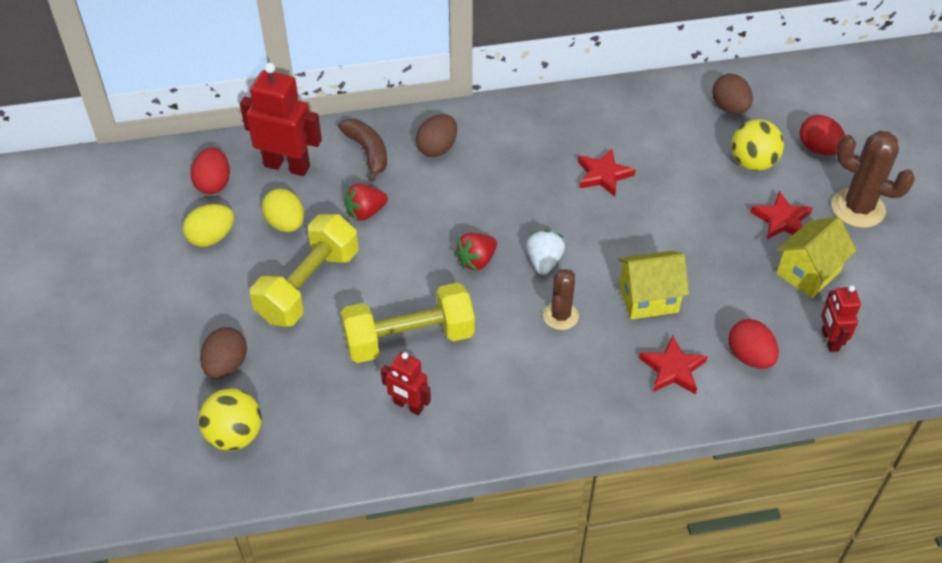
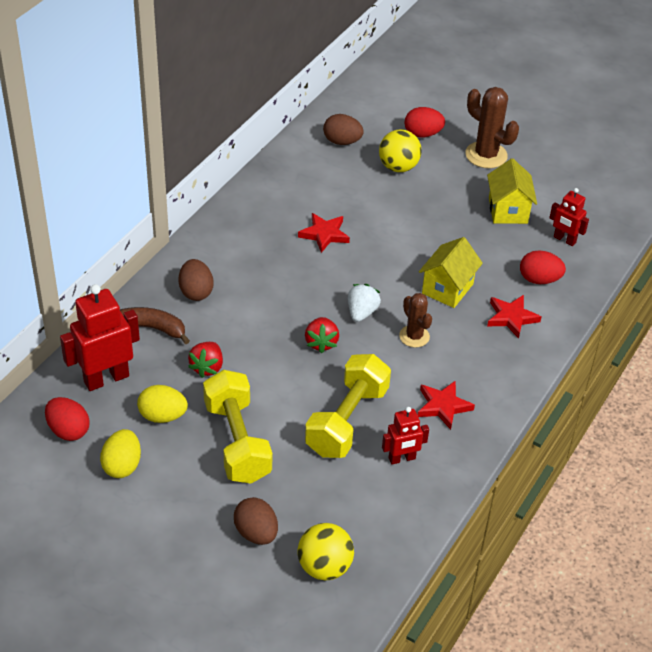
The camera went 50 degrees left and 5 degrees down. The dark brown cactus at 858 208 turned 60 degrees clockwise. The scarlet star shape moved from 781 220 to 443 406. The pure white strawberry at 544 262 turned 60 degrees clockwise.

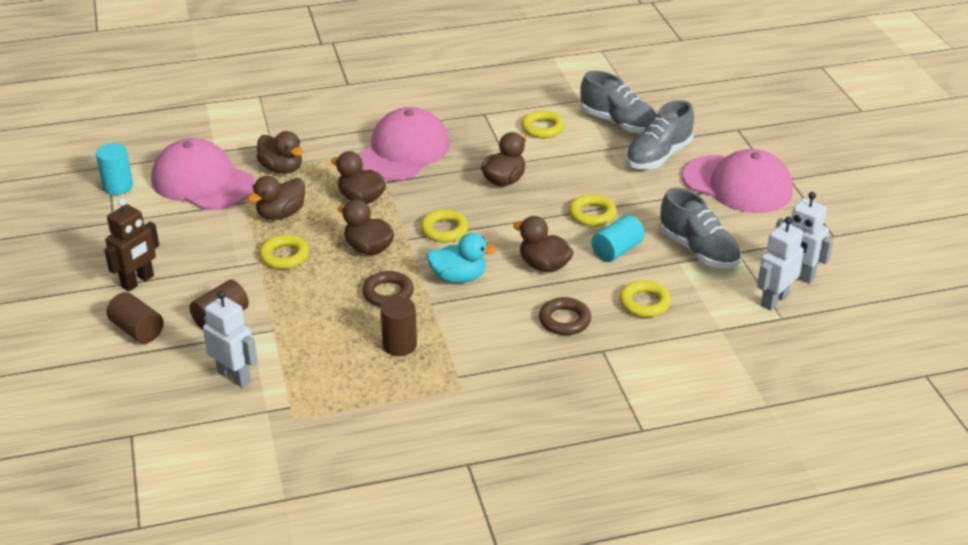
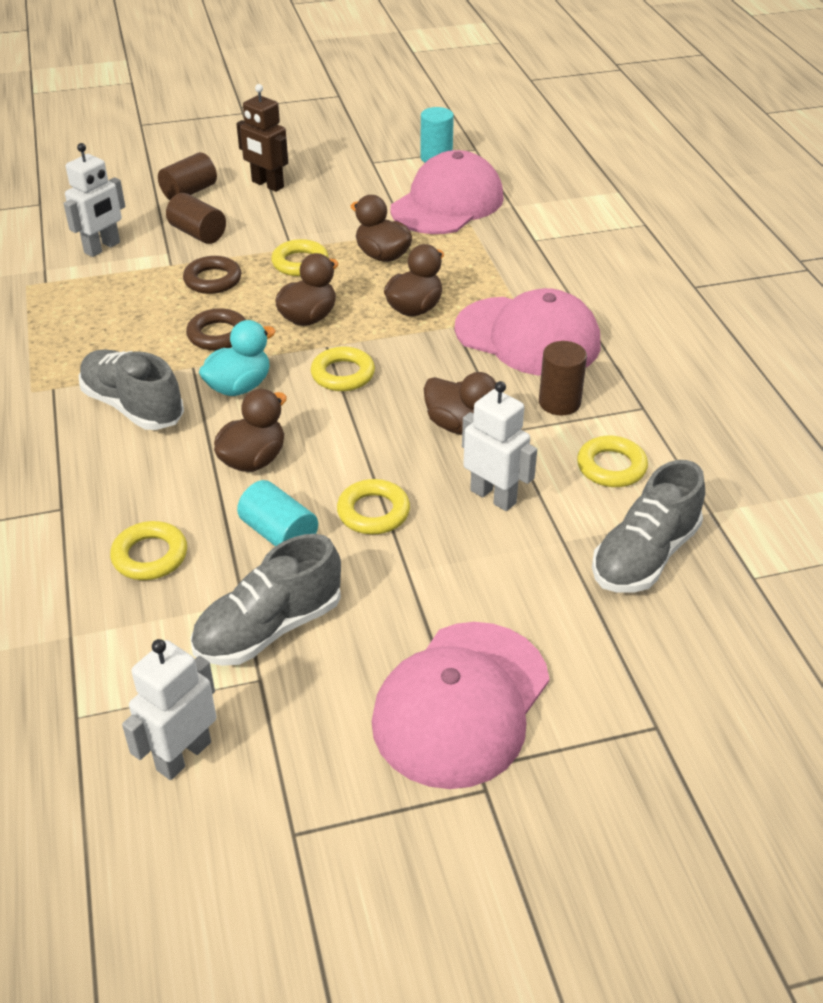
The camera went 90 degrees right and 5 degrees up. The gray lace-up shoe moved from 658 156 to 133 407. The dark brown duck at 282 169 disappeared. The pure white robot figure moved from 774 300 to 493 496. The aqua duck at 458 277 turned 135 degrees counterclockwise. The dark brown cylinder shape moved from 399 345 to 559 402. The dark brown hoop moved from 564 320 to 213 280.

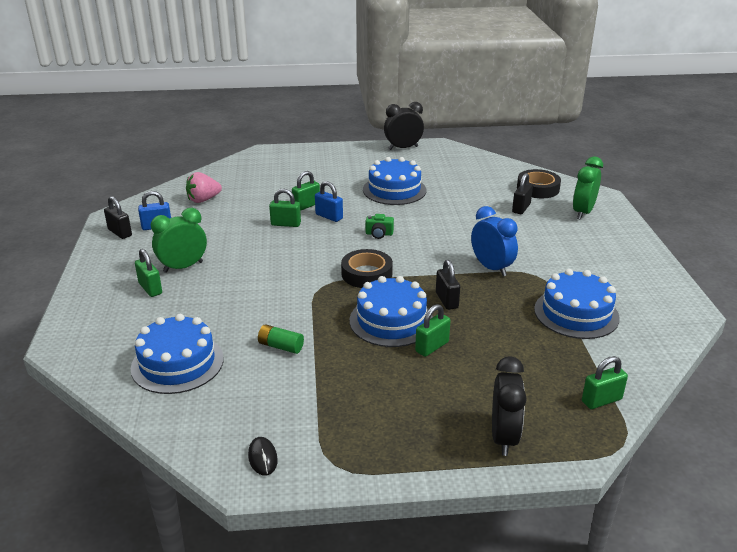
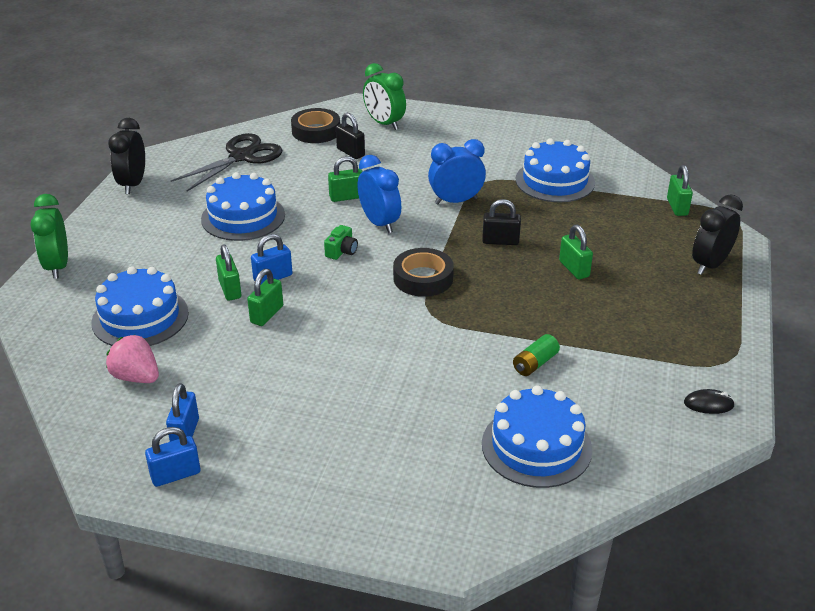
The camera went 70 degrees left and 5 degrees up. The rosy strawberry at 203 200 turned 135 degrees clockwise. The jet-black small lock at 120 233 became the royal blue small lock at 175 475. The leaf-green bedside clock moved from 183 267 to 58 266. The leaf-green small lock moved from 150 288 to 347 197. The royal blue layer cake moved from 391 321 to 140 317. The jet-black bedside clock at 503 437 turned 75 degrees counterclockwise. The jet-black shears at 241 157 appeared. The royal blue bedside clock at 379 223 appeared.

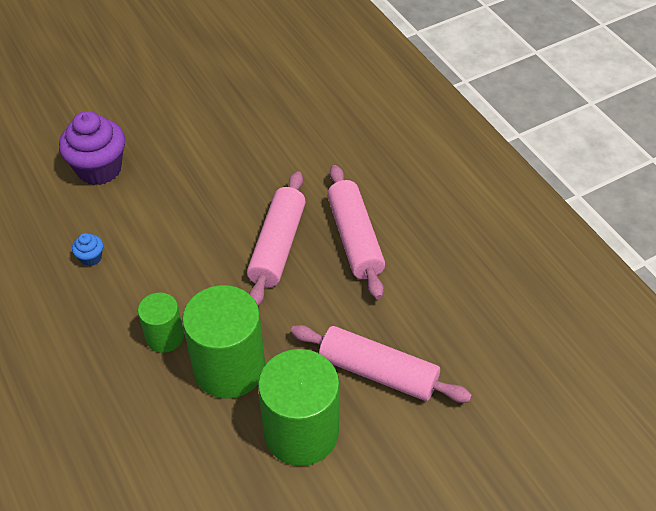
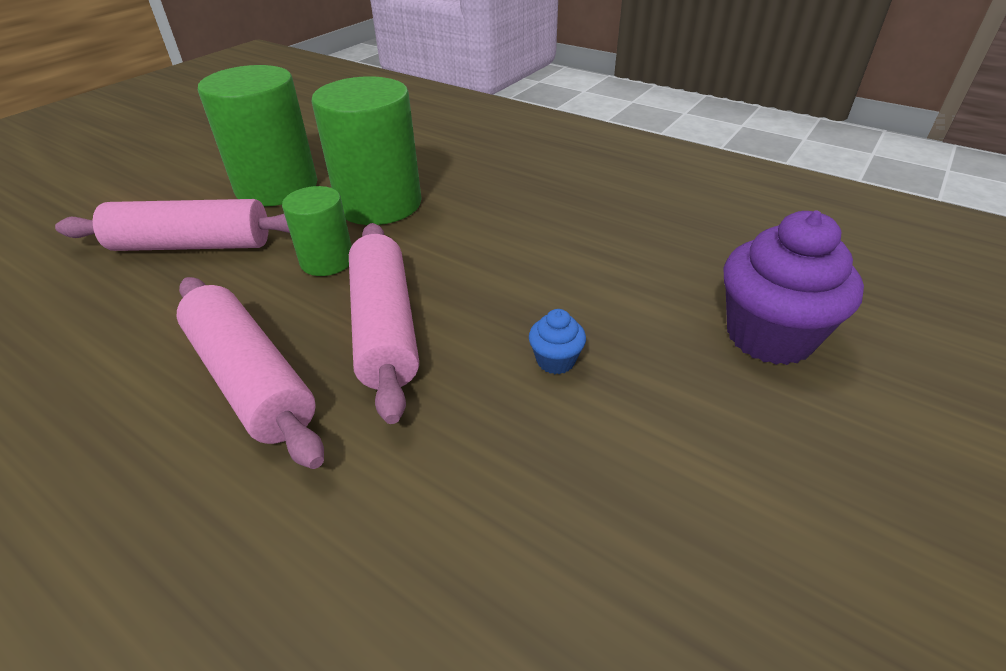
The camera went 155 degrees right and 10 degrees down. The royal blue fairy cake moved from 91 258 to 555 361. The leaf-green cylinder shape moved from 165 336 to 327 261.

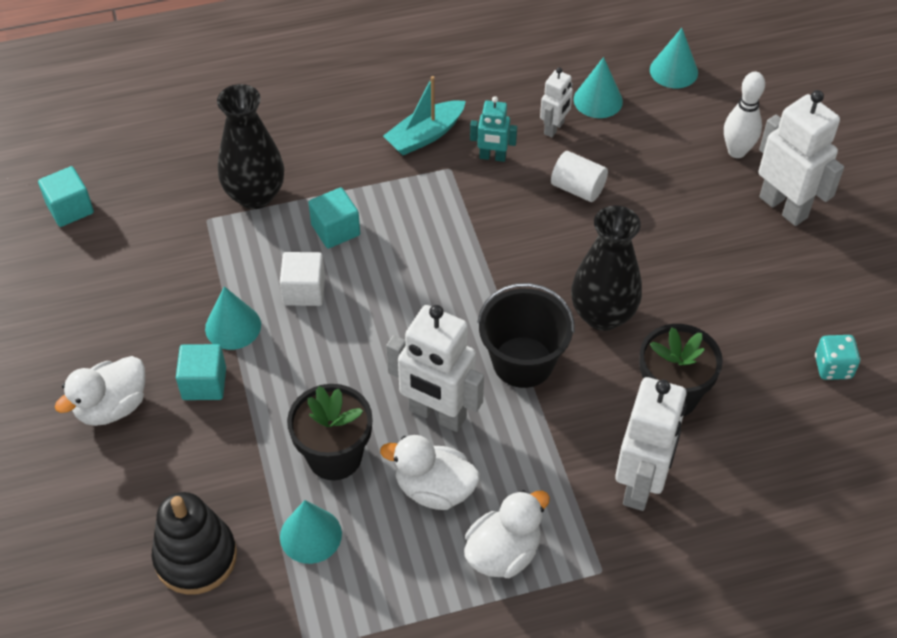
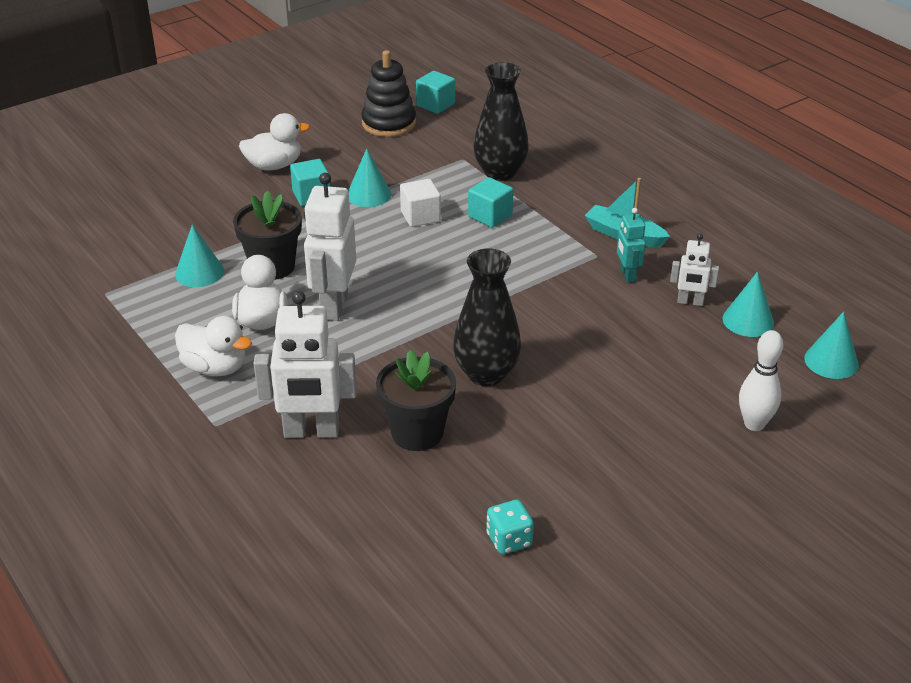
The camera went 70 degrees right and 15 degrees down. The pure white robot figure at 784 207 disappeared. The pure white cylinder shape at 577 188 disappeared. The jet-black pail at 523 362 disappeared. The pure white duck at 112 407 turned 135 degrees clockwise. The jet-black stacking toy moved from 195 557 to 389 123.

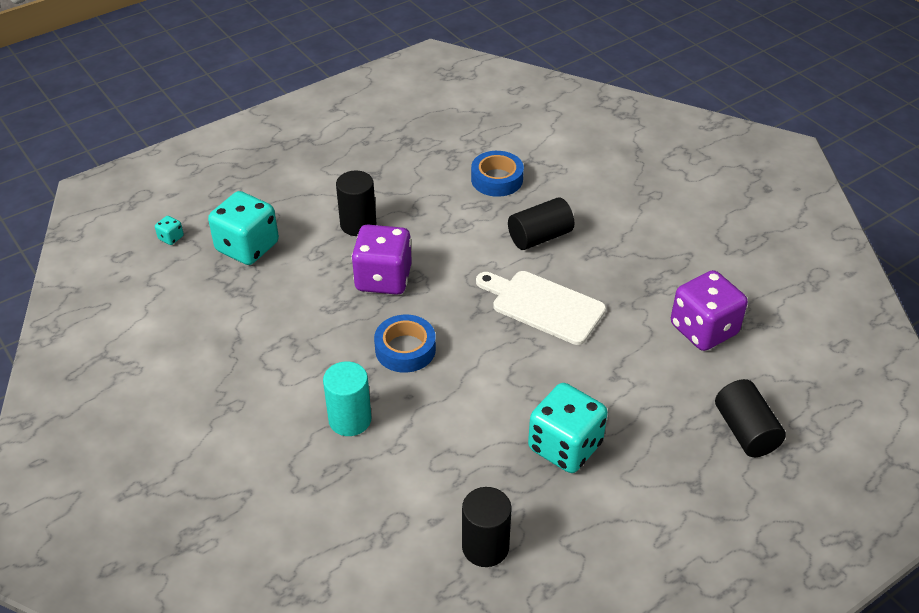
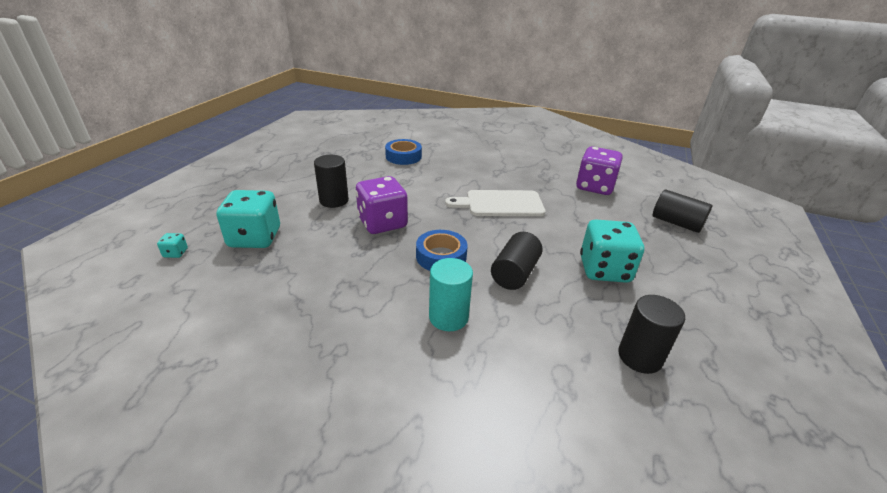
The camera went 35 degrees left and 10 degrees down. The jet-black cylinder shape moved from 540 237 to 514 273.

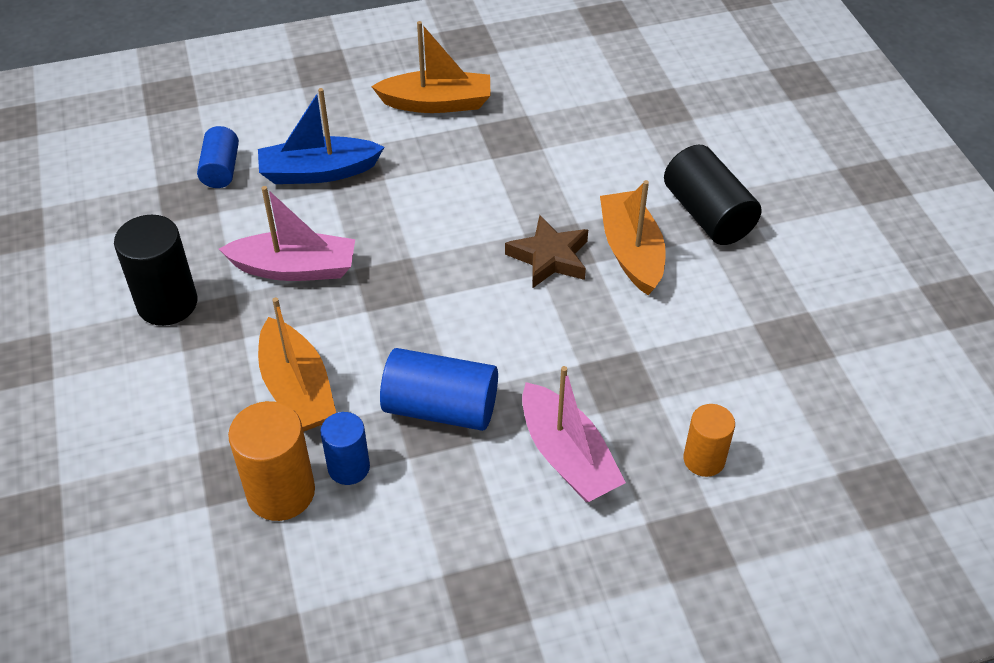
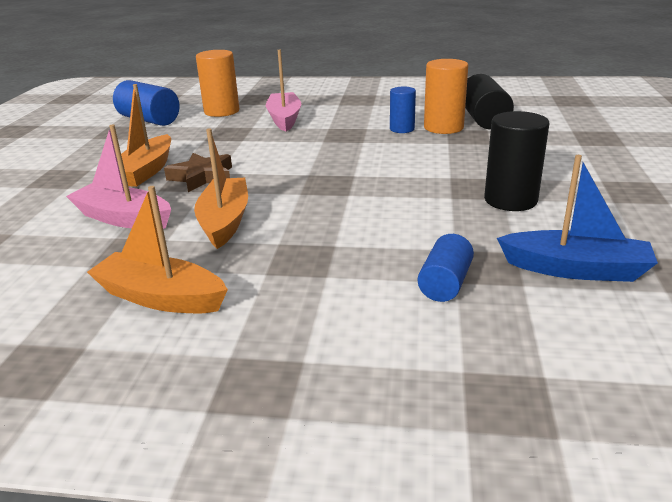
The camera went 155 degrees left and 20 degrees down. The royal blue boat moved from 319 172 to 575 269. The jet-black cylinder shape moved from 707 214 to 483 119. The rosy boat moved from 295 268 to 123 218. The orange boat moved from 297 389 to 225 221. The royal blue cylinder shape moved from 440 408 to 149 120. The orange cylinder shape at 704 459 changed to 1.59 times the size.

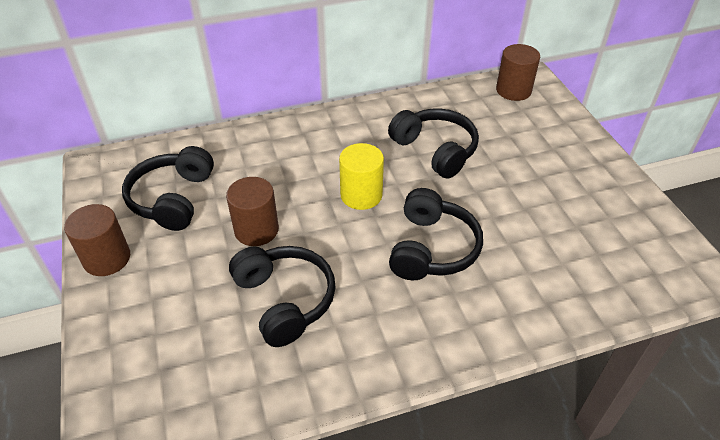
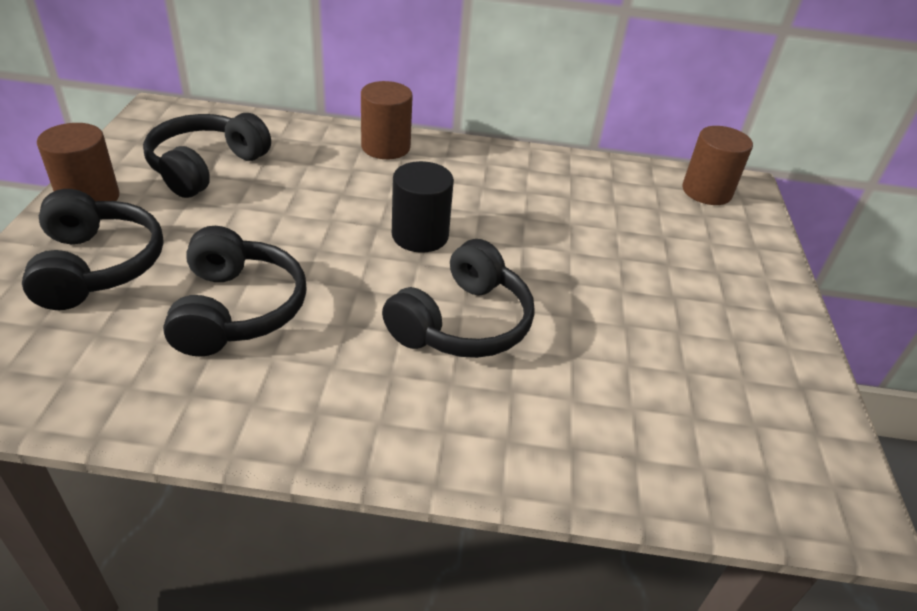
The camera went 20 degrees right and 5 degrees down. The jet-black headphones moved from 435 150 to 97 266. The yellow cylinder shape at 361 195 became the jet-black cylinder shape at 420 235. The dark brown cylinder shape moved from 256 230 to 385 147.

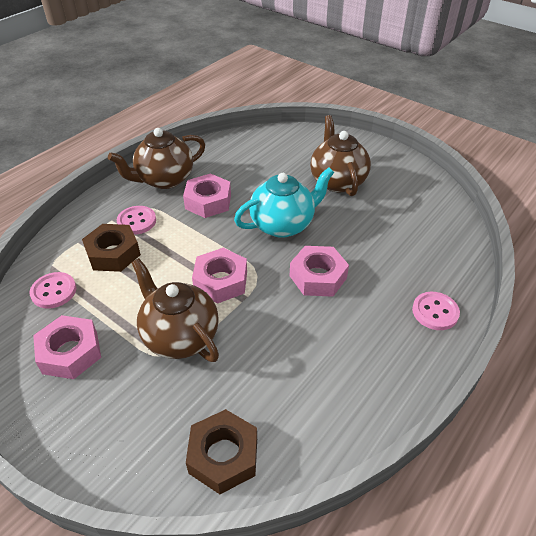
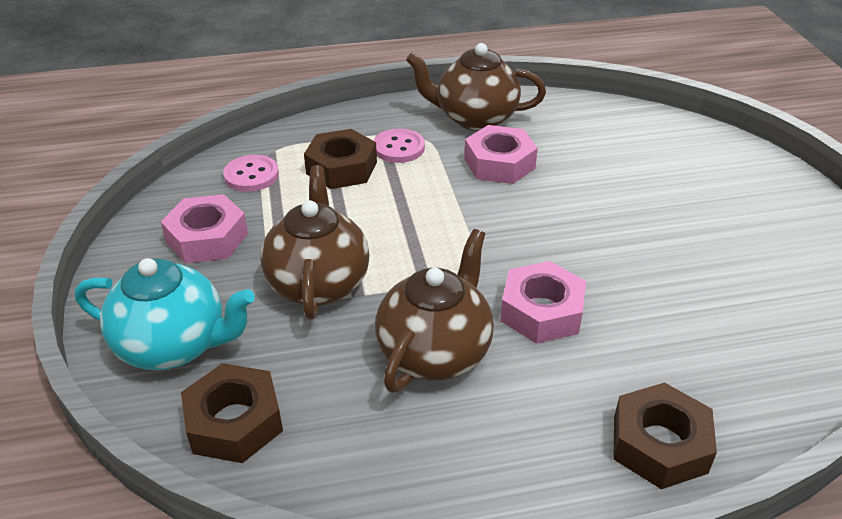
The camera went 40 degrees right and 5 degrees down. The dark brown tea pot moved from 337 181 to 435 352. The aqua tea pot moved from 283 224 to 174 345. The rosy nut at 221 281 disappeared. The rosy button at 435 312 was replaced by the dark brown nut at 659 444.

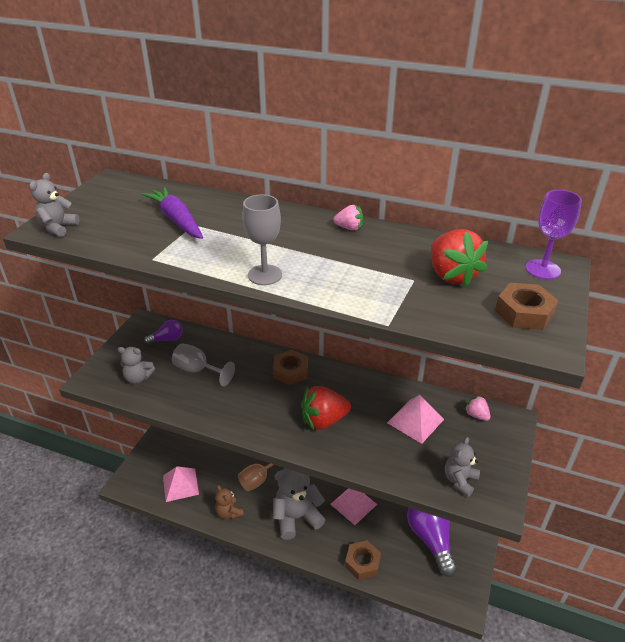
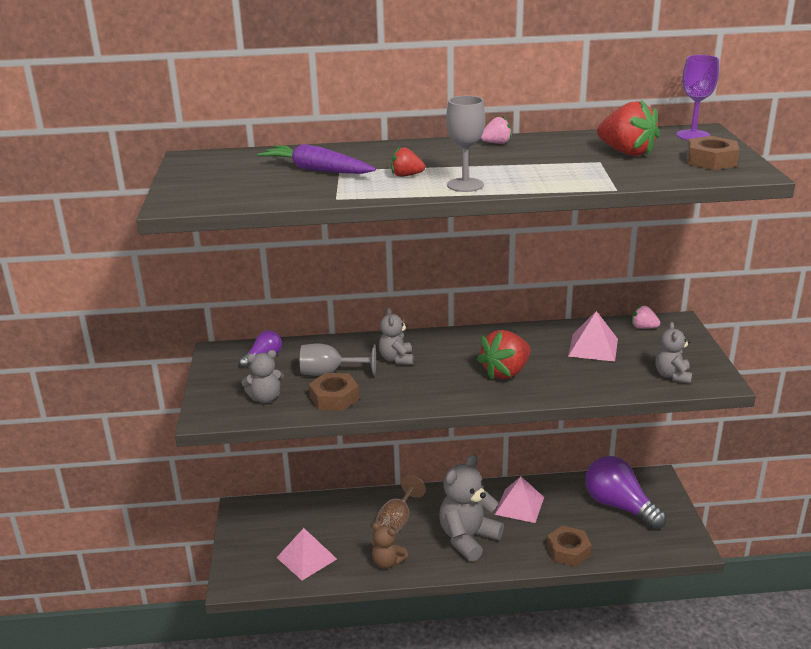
The camera went 25 degrees left and 10 degrees down. The gray teddy bear moved from 58 228 to 396 359. The dark brown nut moved from 290 371 to 334 398. The scarlet strawberry at 406 175 appeared.

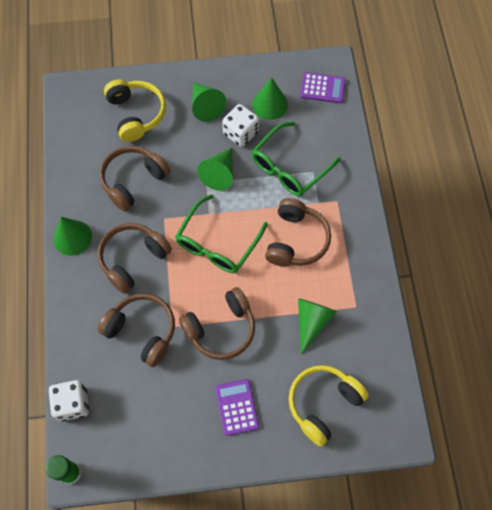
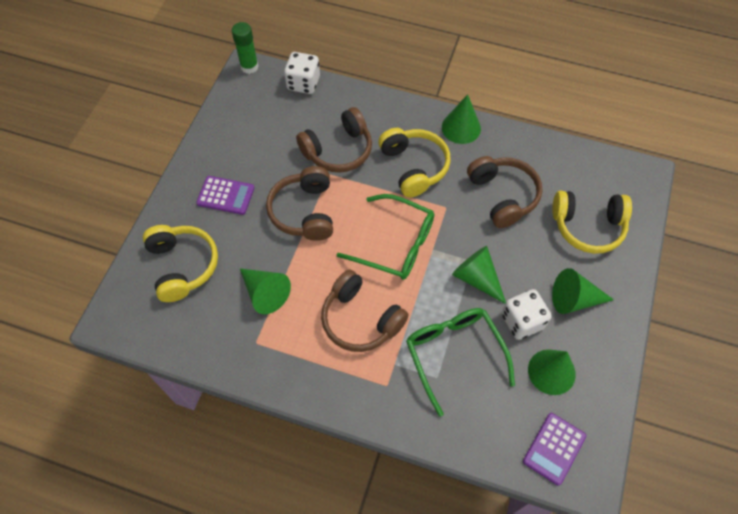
The camera went 115 degrees right and 5 degrees down. The leaf-green eyeglasses at 218 243 turned 150 degrees clockwise. The dark brown headphones at 133 259 became the yellow headphones at 414 167.

